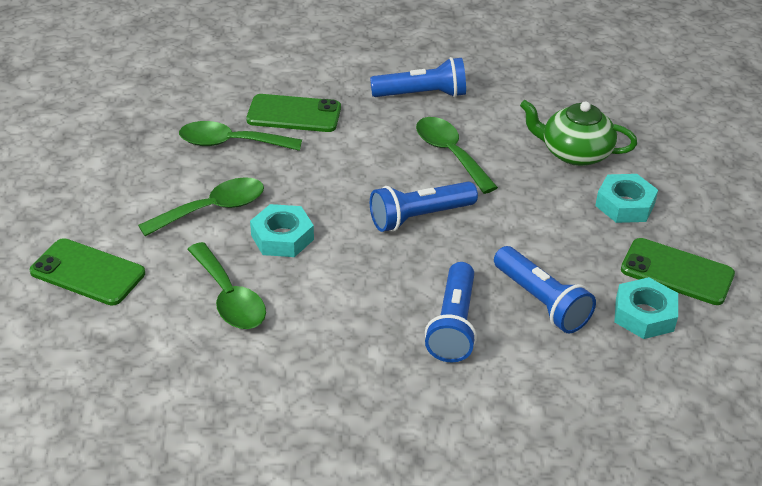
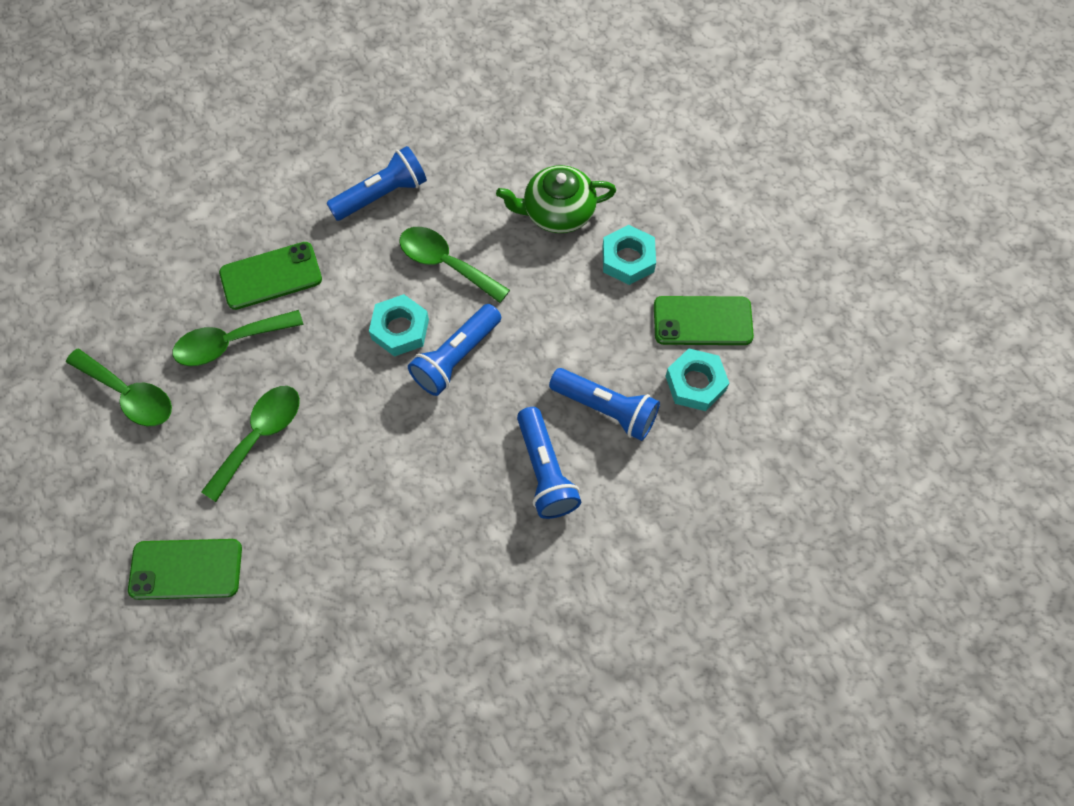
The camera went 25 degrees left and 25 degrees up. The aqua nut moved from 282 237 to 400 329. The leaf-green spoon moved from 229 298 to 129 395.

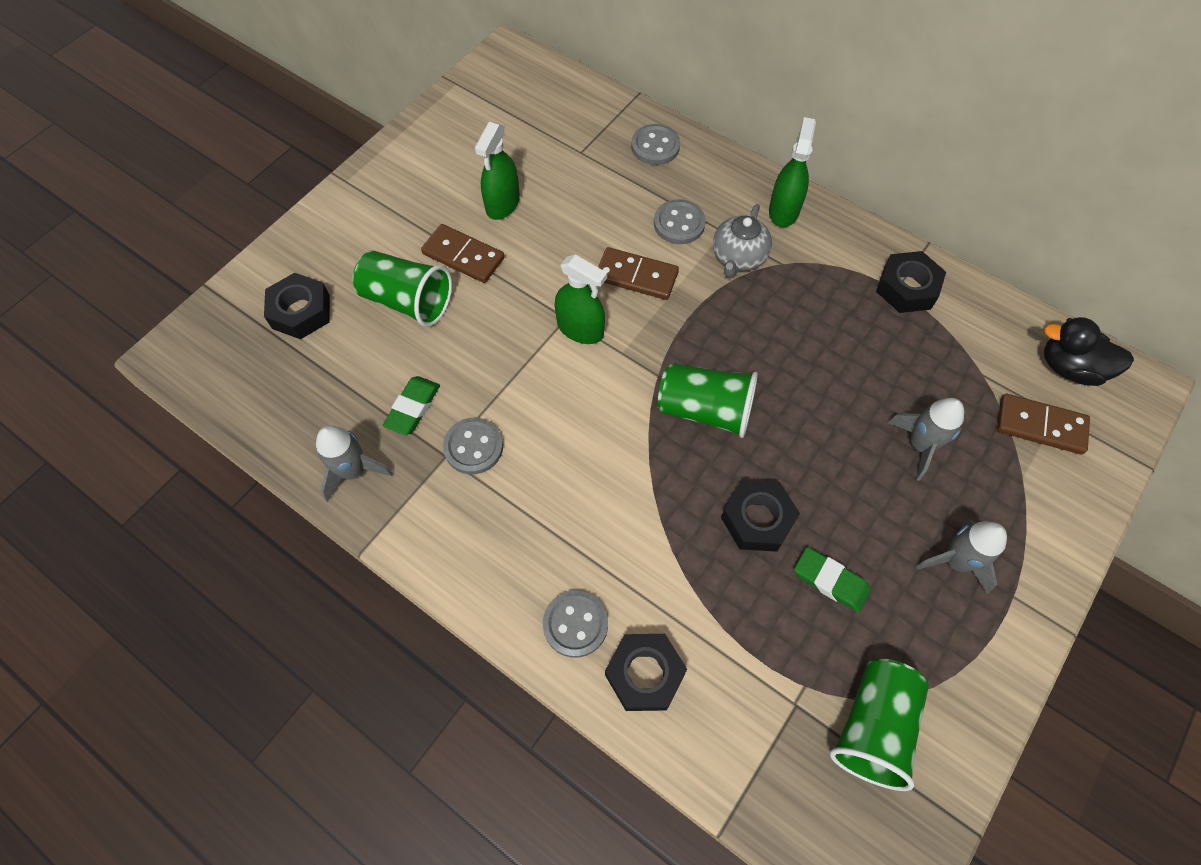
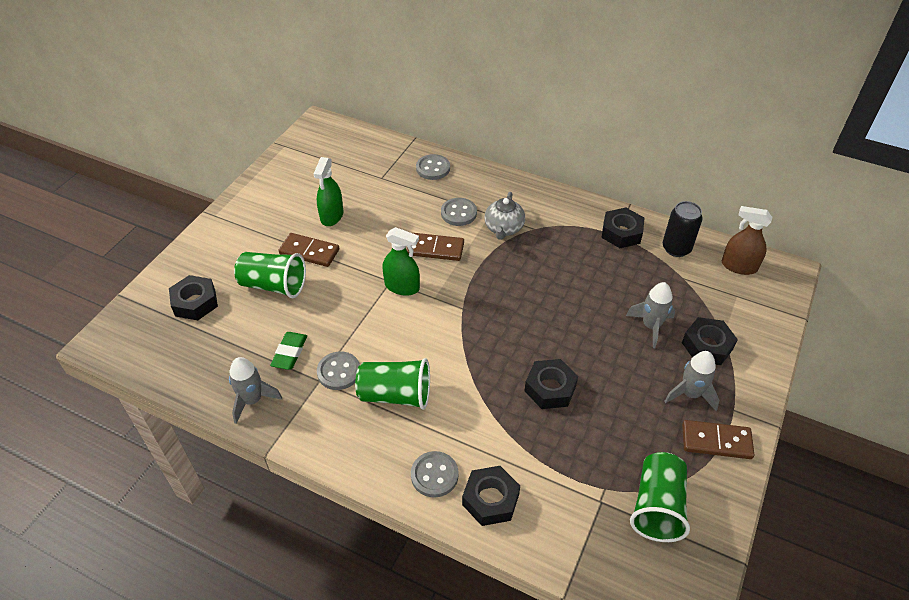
The camera went 10 degrees left and 15 degrees down. The leaf-green sprayer at 784 210 disappeared. The jet-black duck at 1070 368 was replaced by the dark brown sprayer at 739 266. The leaf-green tumbler moved from 705 410 to 395 395. The dark brown domino piece moved from 1040 426 to 716 441. The leaf-green pencil eraser at 830 581 disappeared. The jet-black tin at 676 248 appeared. The jet-black nut at 707 346 appeared.

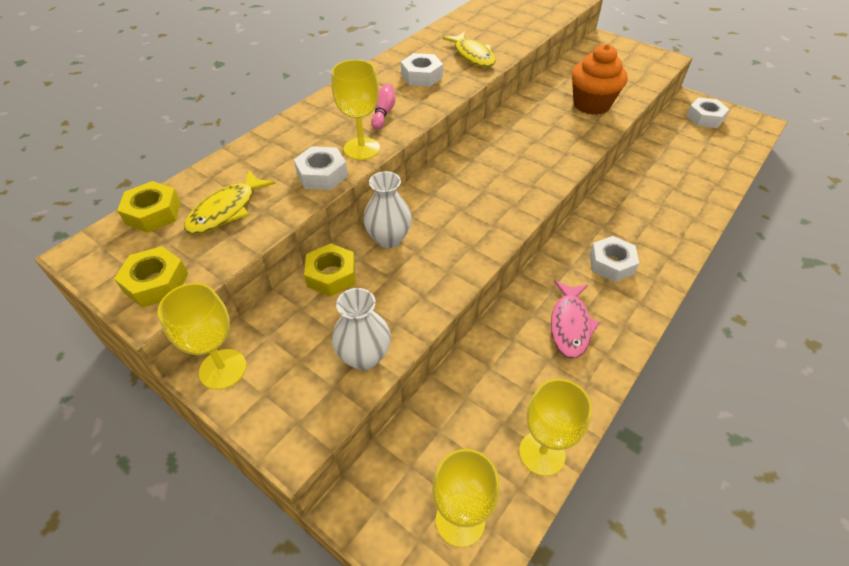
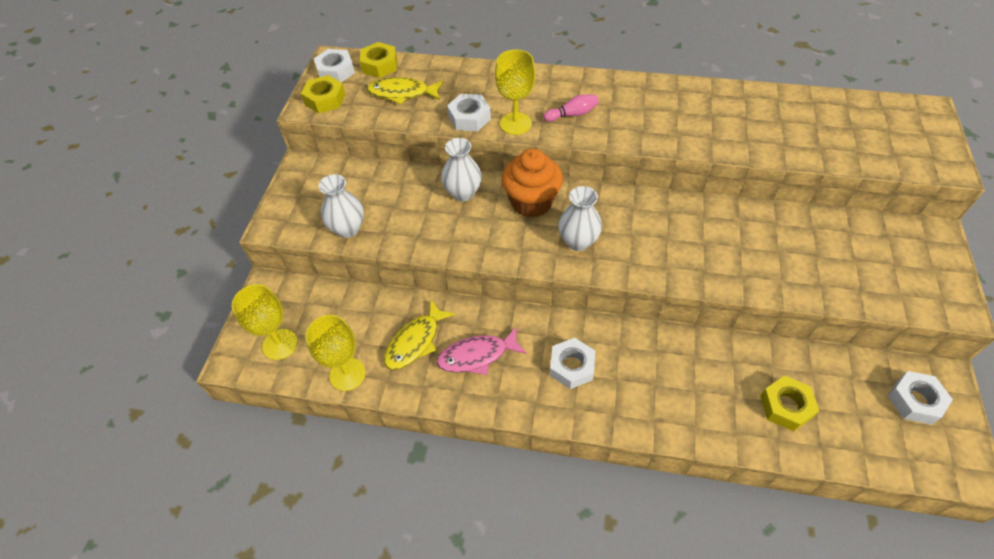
The camera went 65 degrees right and 5 degrees up. The yellow fish moved from 472 56 to 415 341. The orange fairy cake moved from 591 104 to 531 202. The pure white nut moved from 421 76 to 336 71. The yellow nut moved from 331 275 to 786 406. The yellow goblet at 223 369 disappeared. The pure white vase at 578 241 appeared.

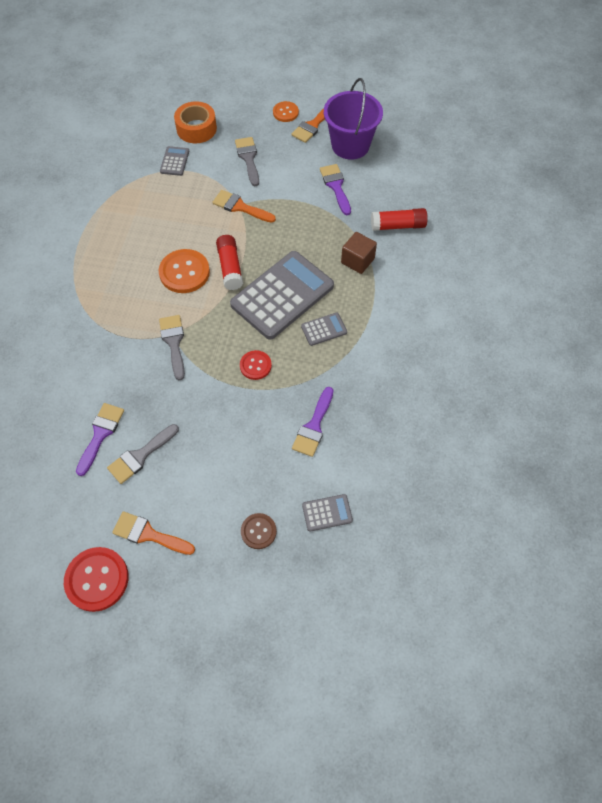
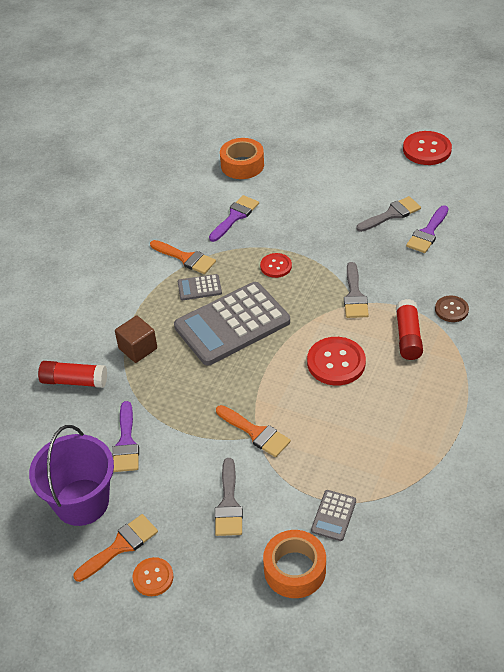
The camera went 165 degrees left and 15 degrees down. The scarlet glue moved from 230 268 to 408 336. The orange button at 184 272 became the scarlet button at 336 362. The gray adding machine at 327 513 was replaced by the orange roll of tape at 242 165. The orange paintbrush moved from 148 534 to 186 258. The dark brown button moved from 258 531 to 451 310.

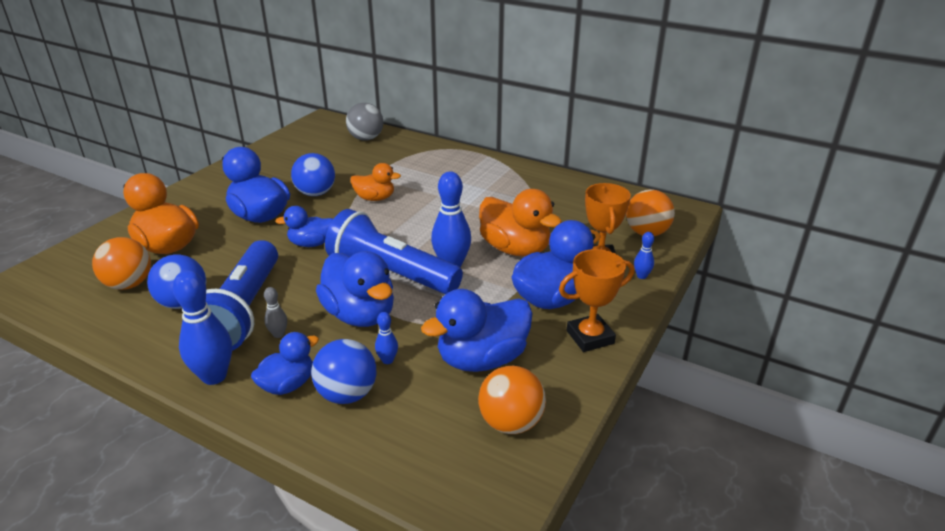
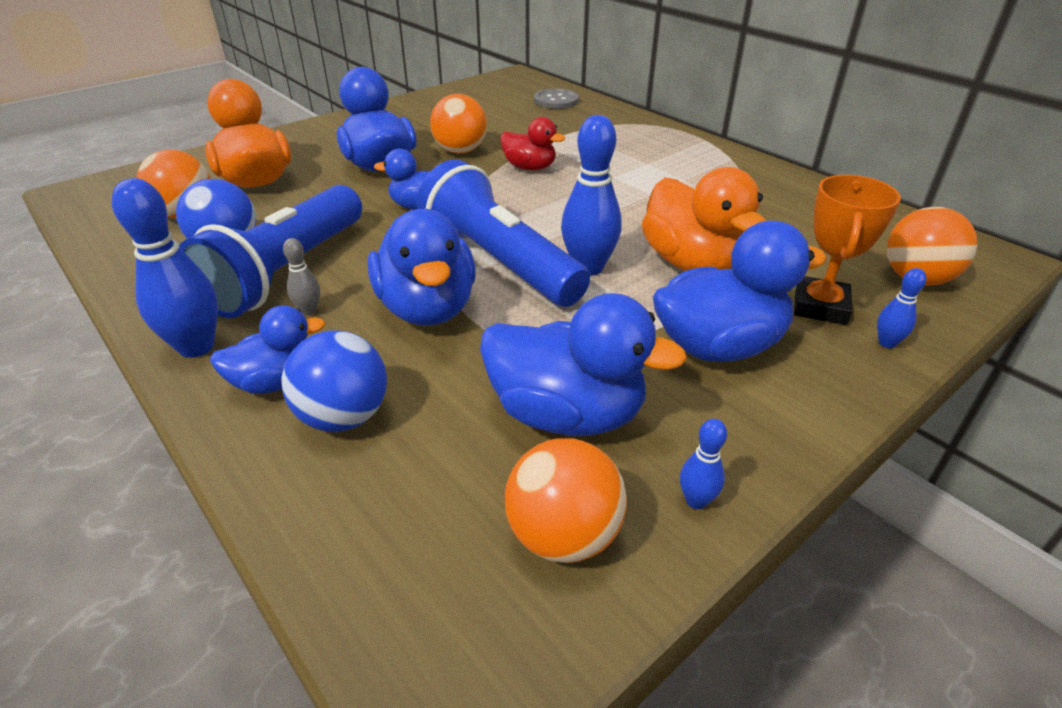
The camera went 20 degrees right and 5 degrees up. The gray sphere at 366 138 was replaced by the gray button at 556 101. The royal blue sphere at 315 193 became the orange sphere at 460 151. The orange duck at 375 198 became the scarlet duck at 529 167. The orange award cup at 590 337 disappeared. The royal blue duck at 482 359 turned 150 degrees counterclockwise. The royal blue tenpin moved from 387 360 to 696 501.

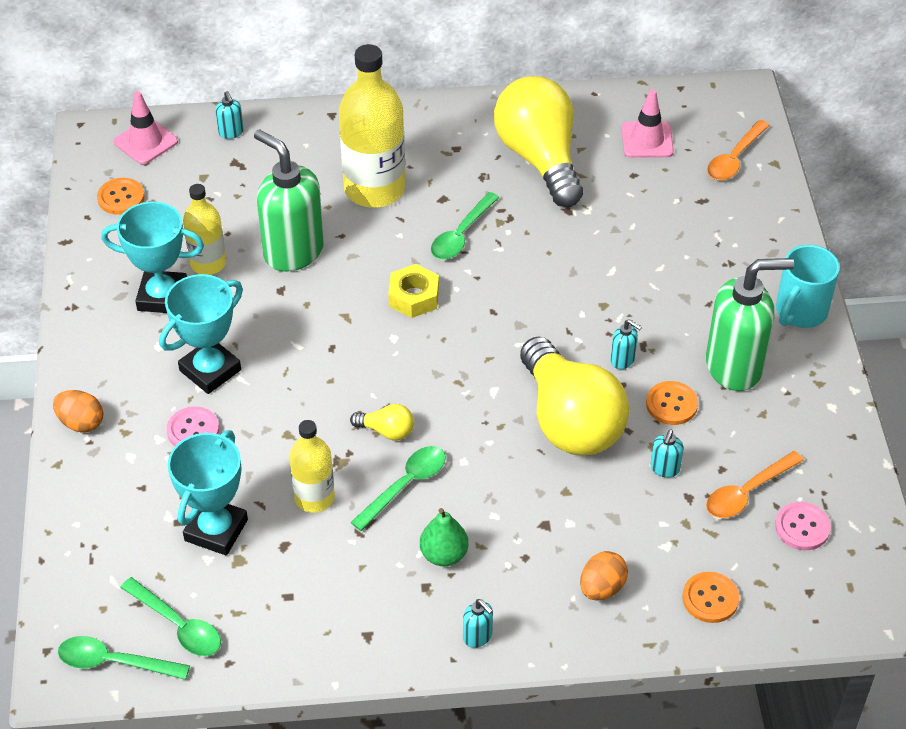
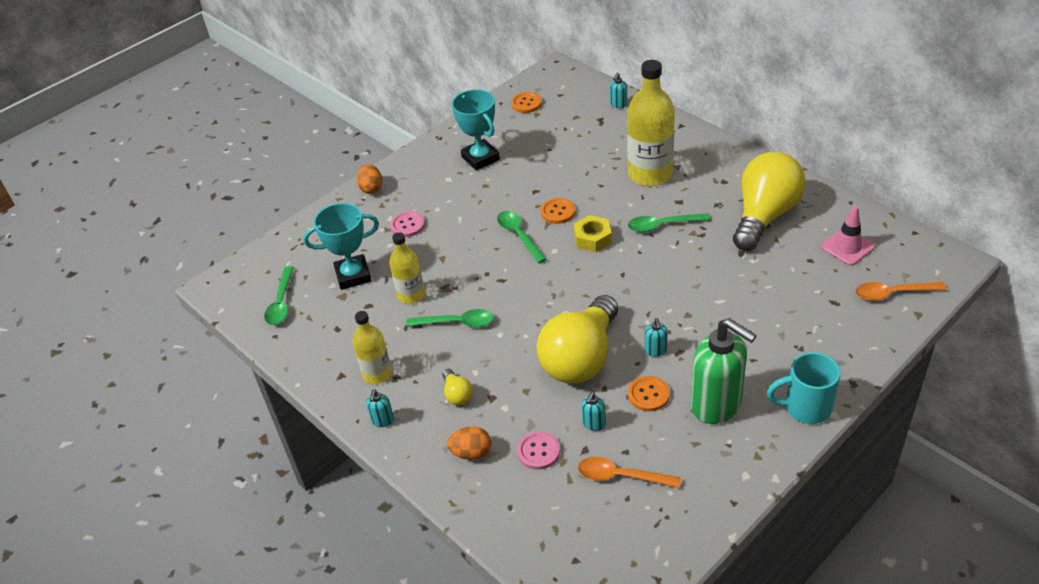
The camera went 55 degrees right and 5 degrees down. The rosy traffic cone at 146 142 disappeared. The leaf-green pump bottle at 293 251 disappeared. The yellow bottle moved from 208 263 to 377 374. The aqua award cup at 210 370 disappeared. The yellow light bulb moved from 387 431 to 457 394. The aqua pump bottle at 664 469 turned 45 degrees counterclockwise. The rosy button moved from 802 527 to 538 451. The leaf-green toy pear at 444 554 disappeared. The orange button moved from 710 598 to 558 212. The leaf-green spoon moved from 114 662 to 518 235.

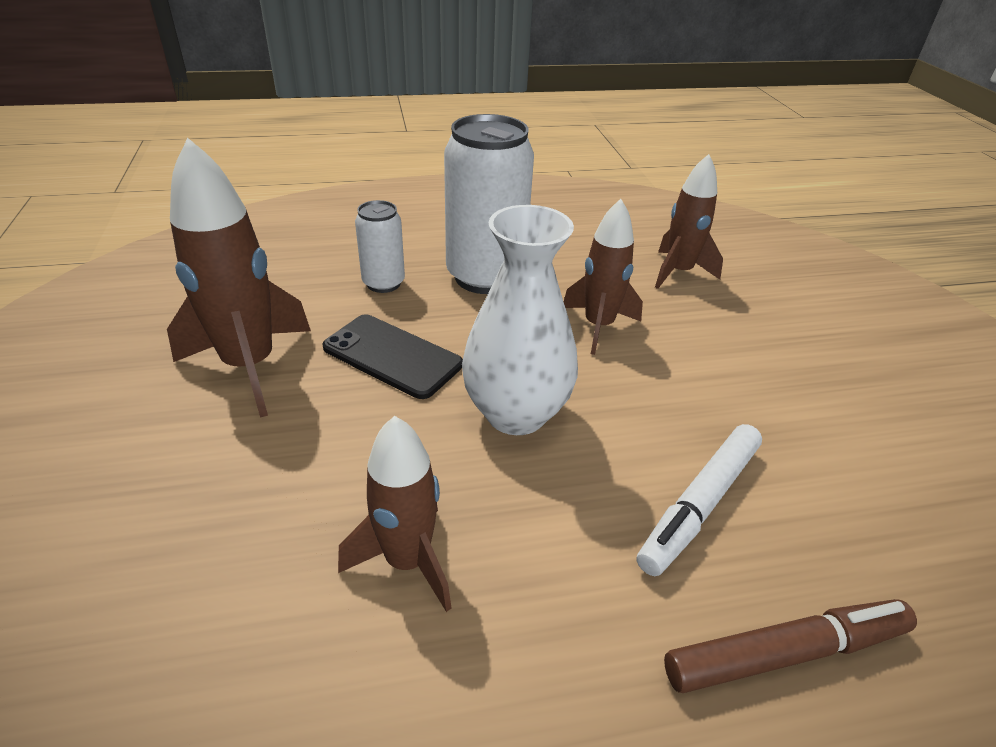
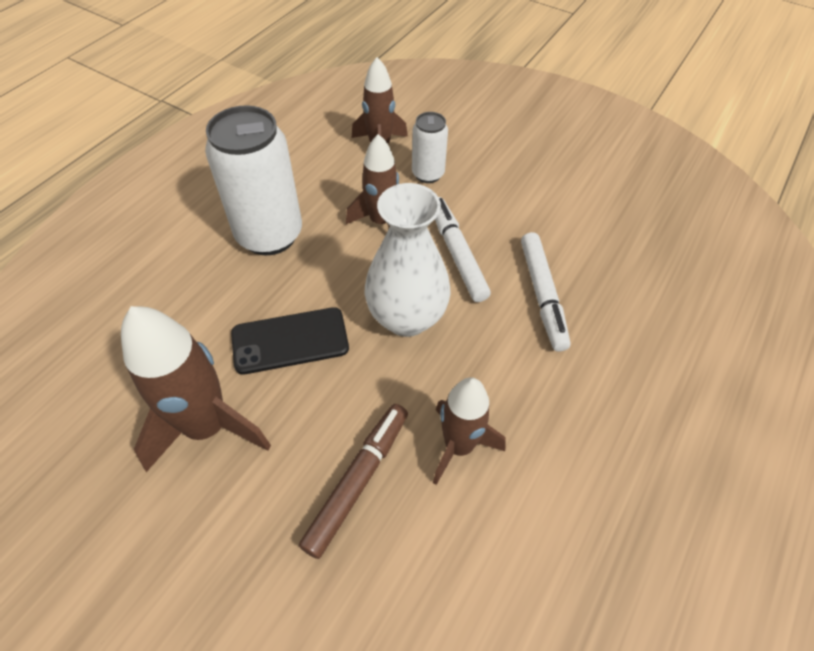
The camera went 45 degrees left and 15 degrees up. The pure white tin moved from 383 283 to 428 174. The dark brown felt pen moved from 785 652 to 357 480. The pure white felt pen at 456 254 appeared.

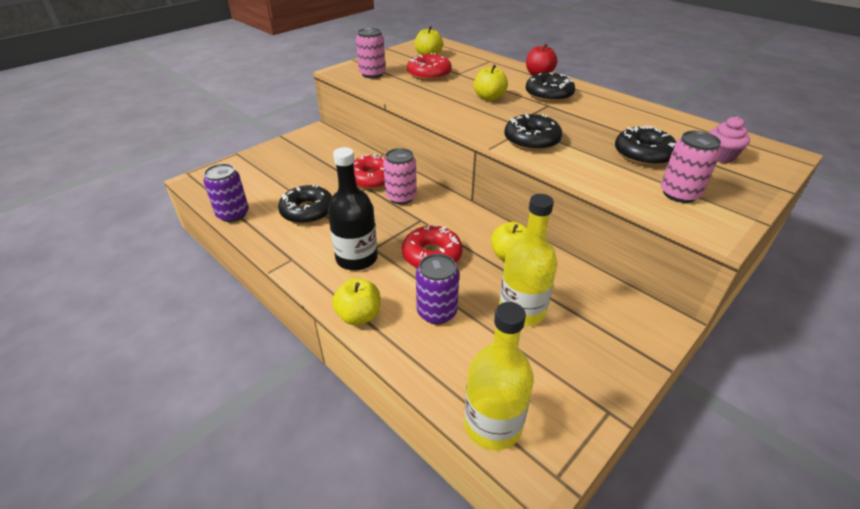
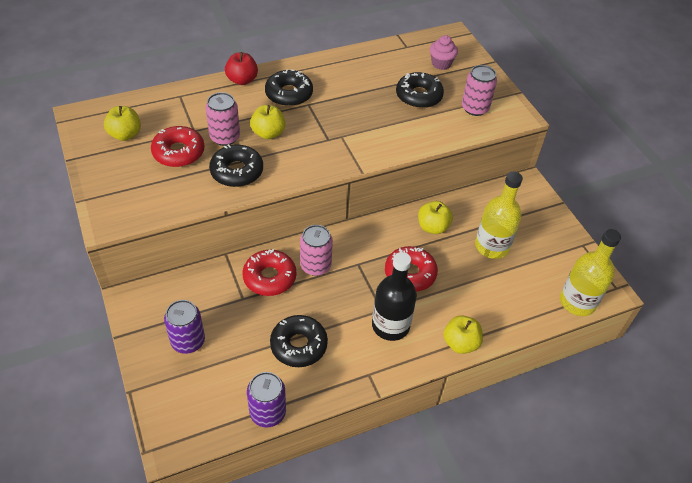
The camera went 70 degrees left and 10 degrees up. The rosy tin moved from 372 74 to 225 137. The jet-black doughnut moved from 531 140 to 237 171. The royal purple tin moved from 437 312 to 188 341.

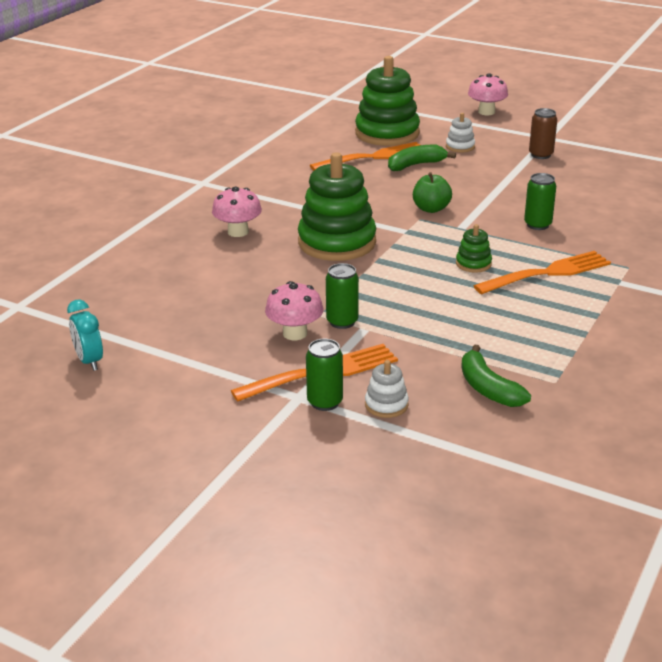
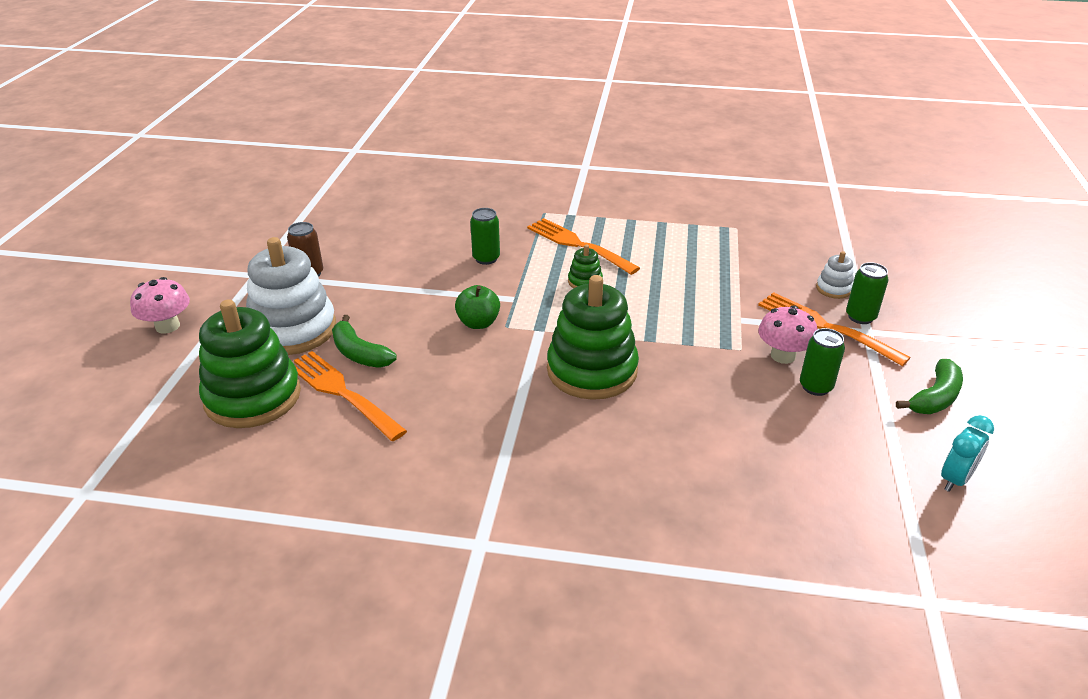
The camera went 110 degrees left and 5 degrees up. The pure white stacking toy at 460 146 changed to 2.27 times the size. The rosy fungus at 238 232 disappeared. The leaf-green tin moved from 342 322 to 815 387. The leaf-green banana fruit moved from 488 388 to 934 397.

